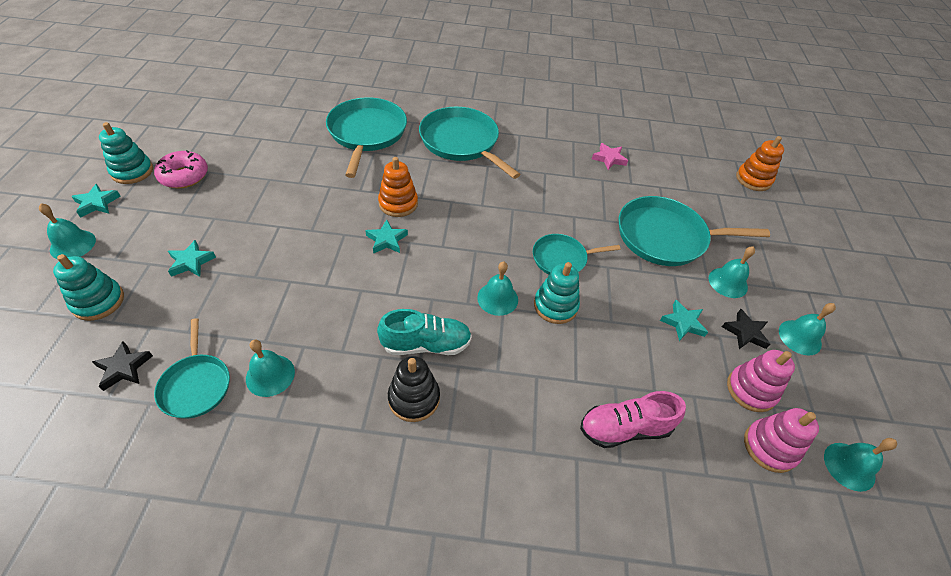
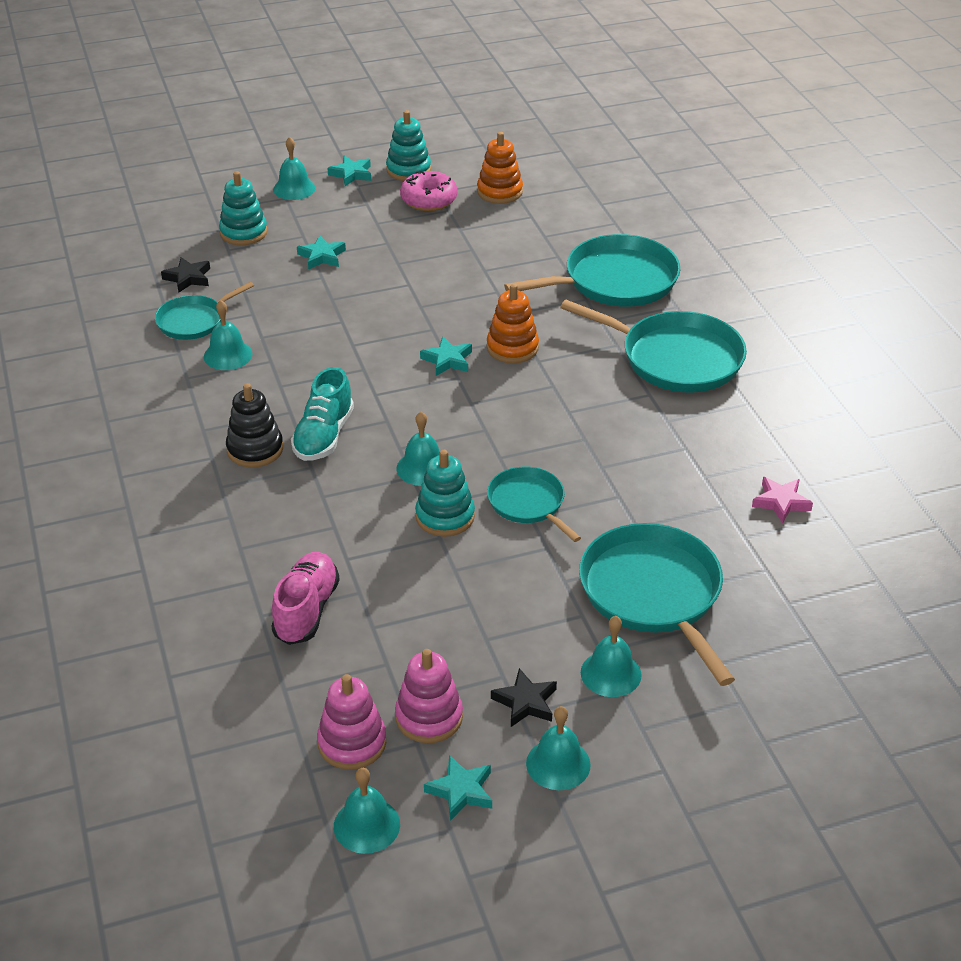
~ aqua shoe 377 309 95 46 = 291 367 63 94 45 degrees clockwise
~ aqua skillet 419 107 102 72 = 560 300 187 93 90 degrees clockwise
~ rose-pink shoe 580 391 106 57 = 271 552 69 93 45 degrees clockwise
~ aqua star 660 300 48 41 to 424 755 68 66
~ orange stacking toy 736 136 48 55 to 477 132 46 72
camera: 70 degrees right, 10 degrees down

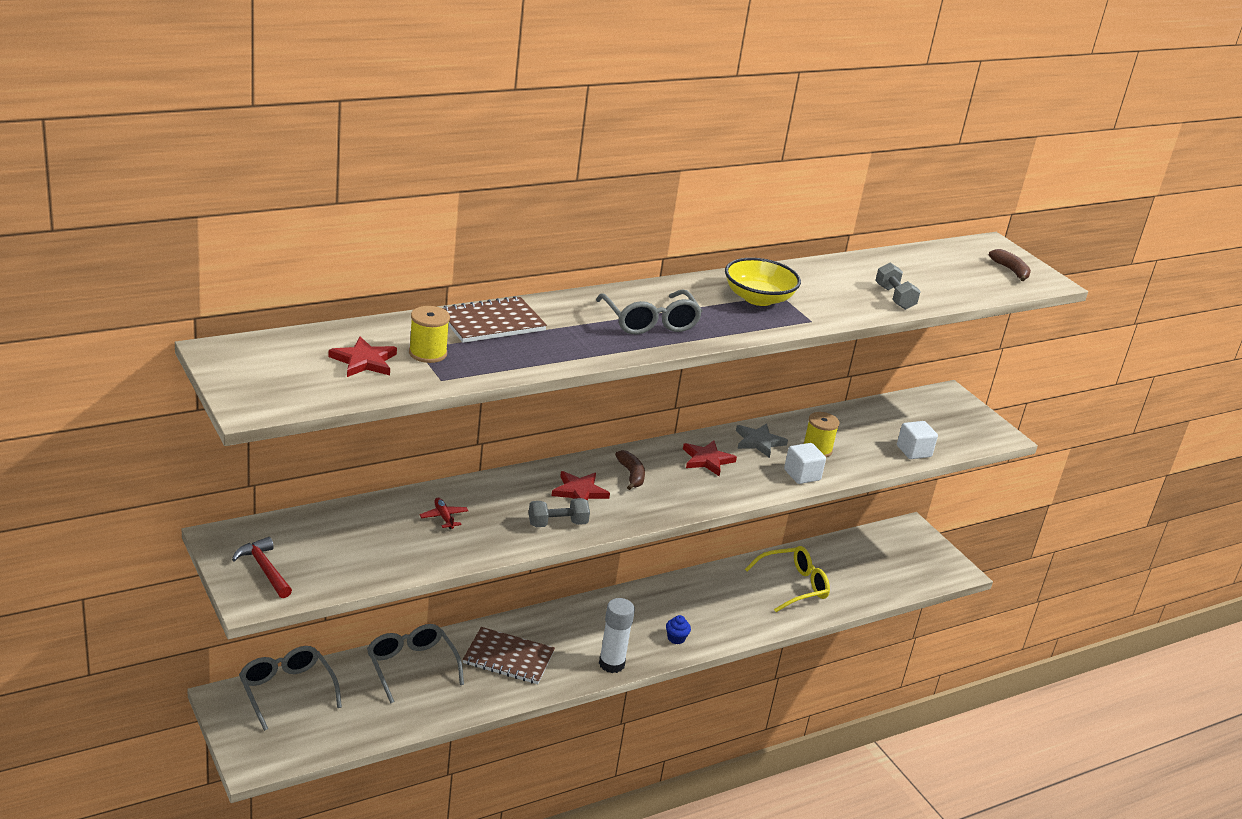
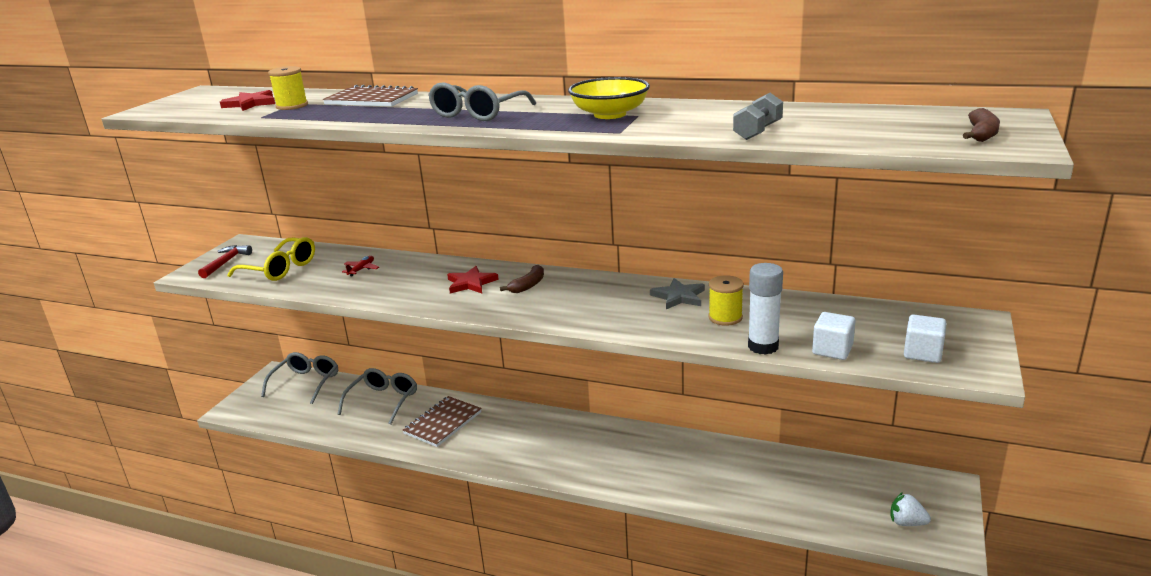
~ brown notebook 463 627 92 57 = 403 396 79 51 60 degrees clockwise
- grey dumbbell 529 498 61 29
~ pure white stick of glue 599 598 36 75 to 748 263 35 92
- royal blue muffin 666 615 25 29
- crimson star 683 440 54 36
~ golden glasses 745 546 85 66 to 227 237 88 44
~ pure white solid cube 784 443 42 41 to 904 314 42 49
+ pure white berry 891 492 40 34
camera: 55 degrees right, 5 degrees down

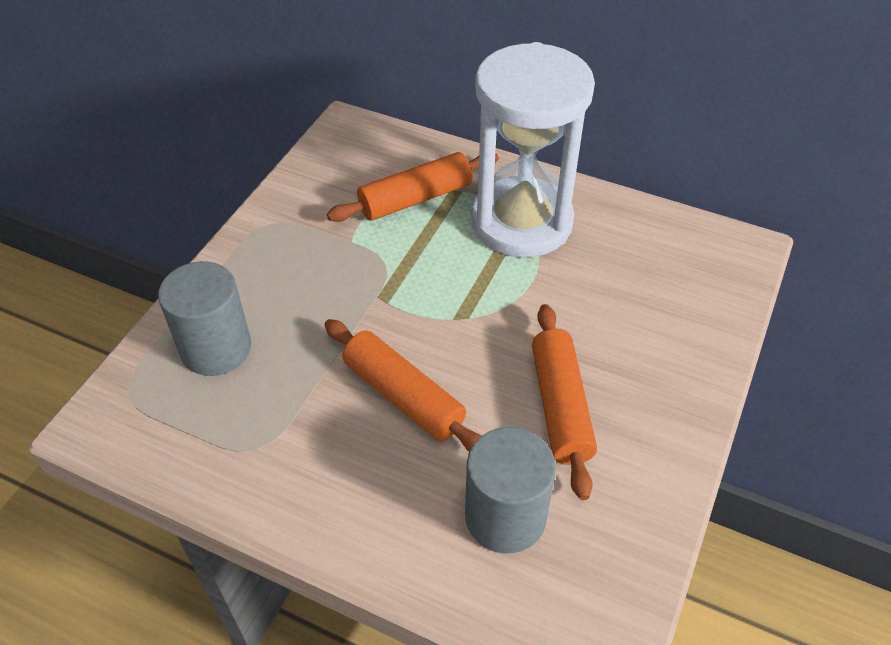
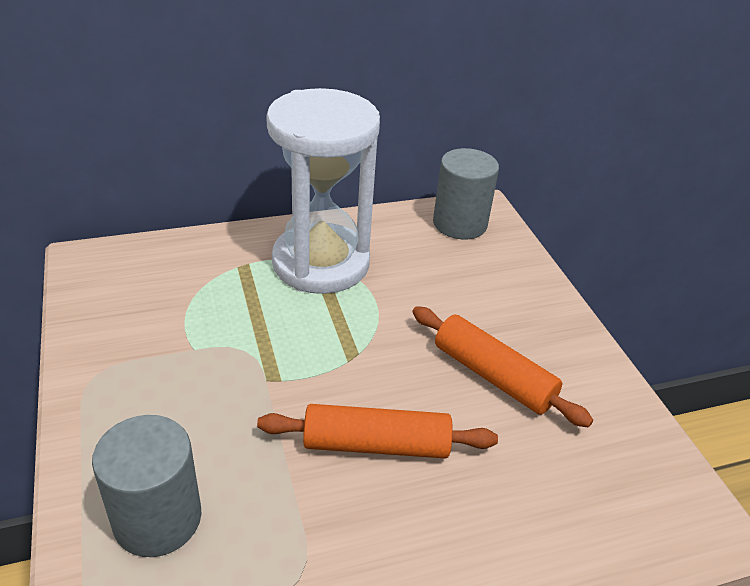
- orange rolling pin 327 152 172 70
~ grey cylinder 465 427 91 126 to 433 148 66 91
camera: 45 degrees left, 10 degrees down

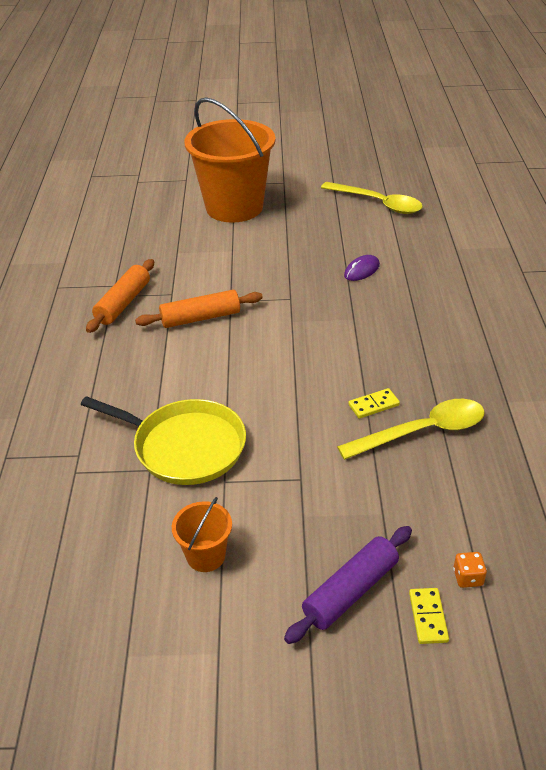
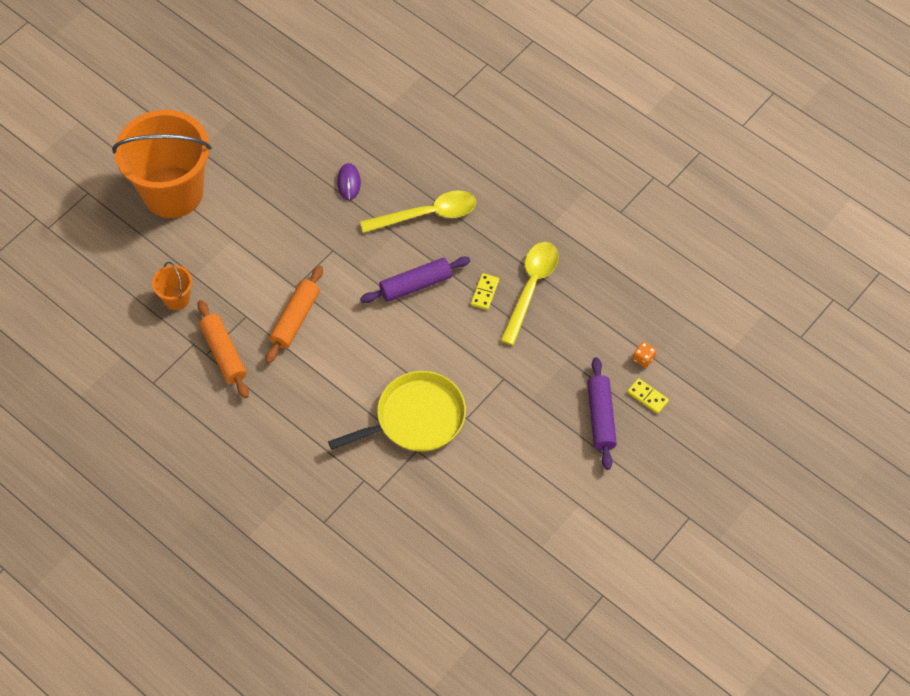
~ orange sand bucket 172 497 60 75 to 152 262 40 48
~ golden spoon 321 182 102 32 to 360 190 116 43
+ royal purple rolling pin 360 256 110 47
camera: 50 degrees left, 20 degrees up

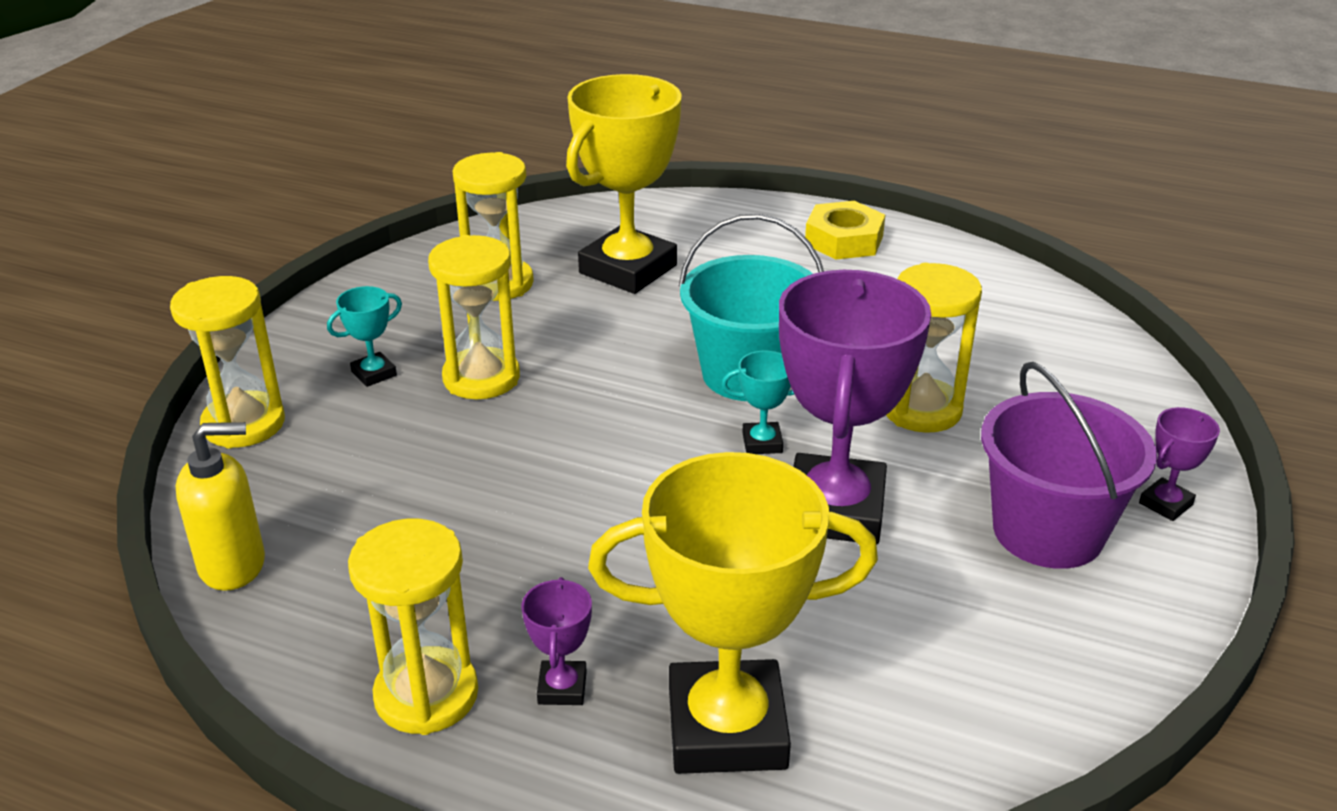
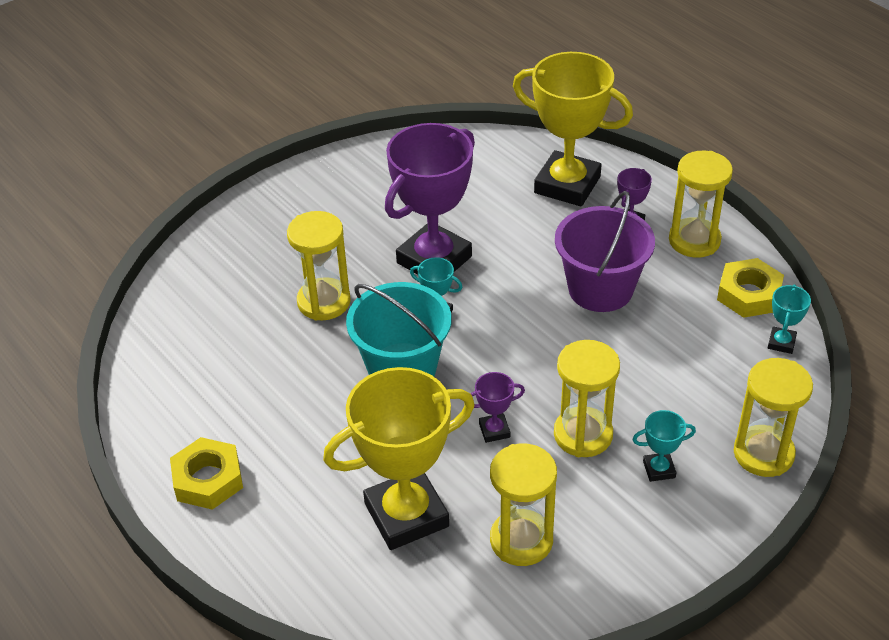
~ golden soap pump 176 422 89 169 to aqua trophy 768 284 43 70
~ royal purple sand bucket 981 362 176 207 to 555 191 100 121
~ royal purple trophy 1139 407 81 114 to 470 372 55 71
+ golden hex nut 717 258 67 60
camera: 150 degrees left, 10 degrees up

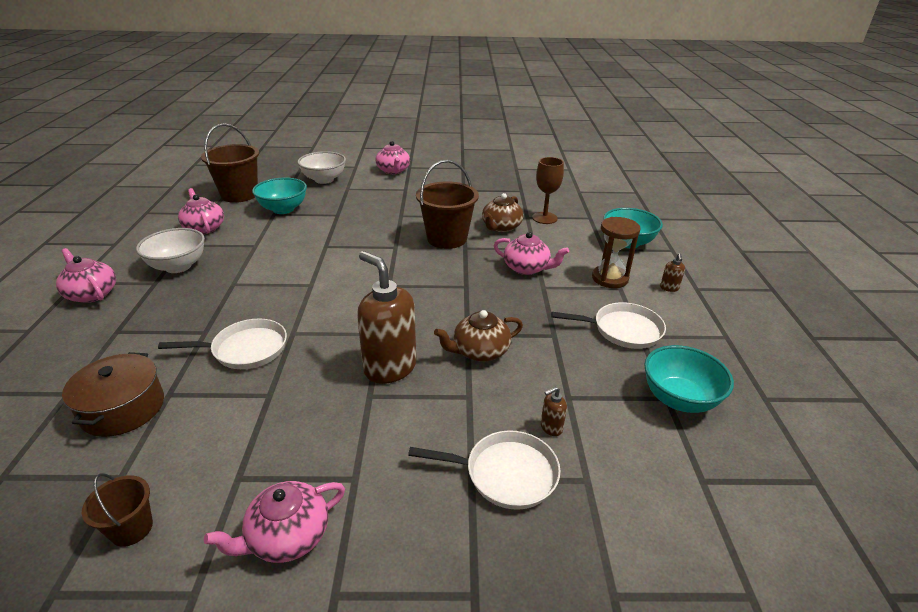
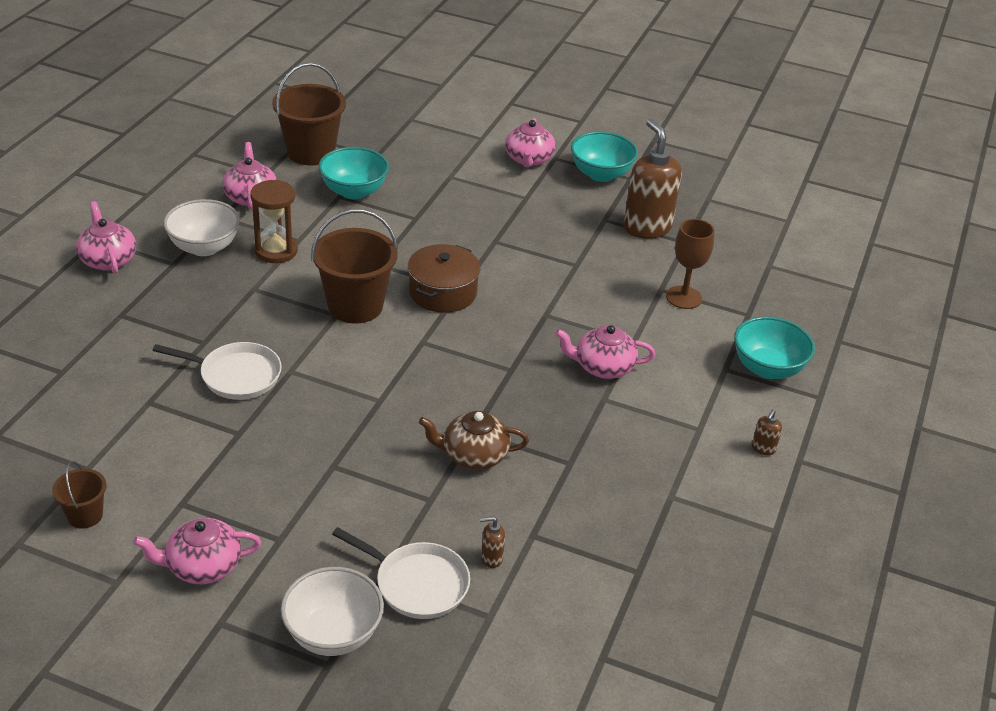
~ brown pot 62 352 102 85 to 408 244 72 69
~ pure white deep dish 297 151 49 33 to 281 567 103 89
~ brown soap pump 357 251 60 133 to 624 119 58 120
~ brown sand bucket 416 160 63 89 to 311 209 87 115
- brown teapot 482 193 42 39
~ rose-pink teapot 494 232 75 43 = 555 325 100 54 135 degrees clockwise
- pure white skillet 551 302 115 47
~ brown sandglass 592 217 49 71 to 250 180 48 83
~ aqua deep dish 644 345 90 68 to 571 131 67 51
camera: 20 degrees right, 5 degrees up

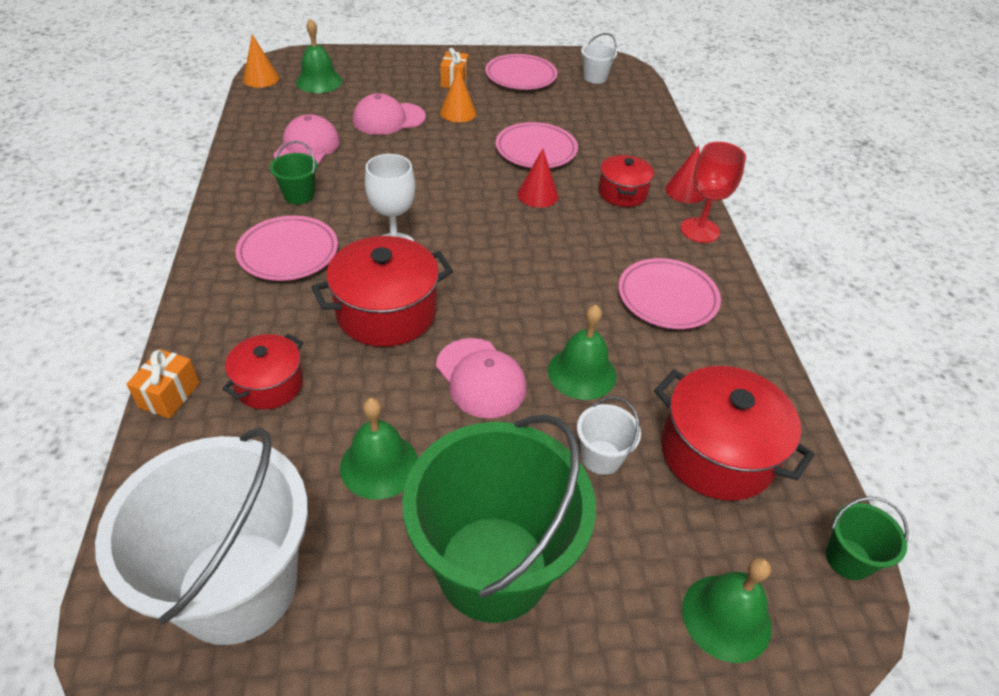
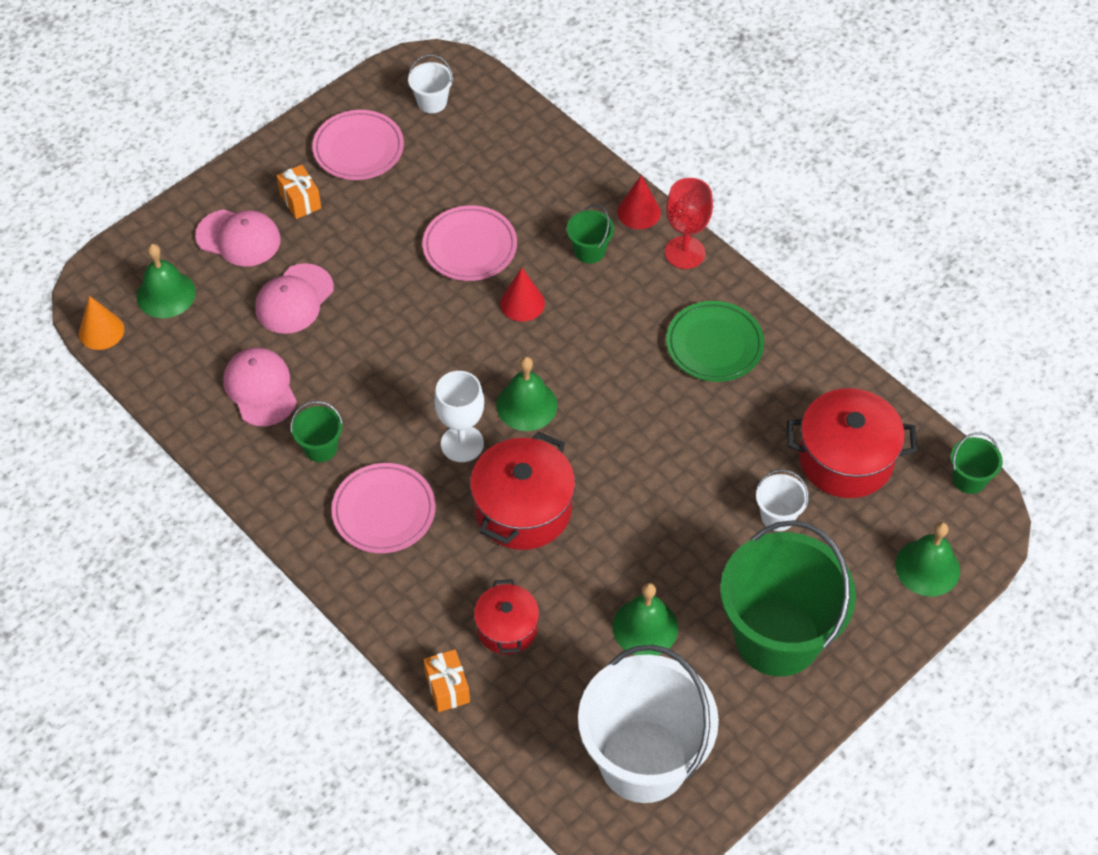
~ rose-pink peaked cap 436 338 91 80 to 195 209 86 57
- orange cone shape 440 68 36 54
~ emerald hand bell 548 305 68 95 to 496 356 62 75
~ crimson pot 598 155 56 52 to emerald sand bucket 567 204 47 60
~ rose-pink flat dish 618 258 103 71 to emerald flat dish 666 301 98 81
camera: 35 degrees left, 10 degrees up

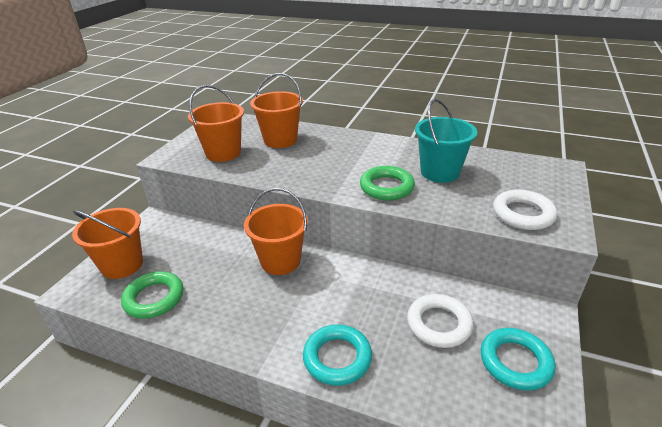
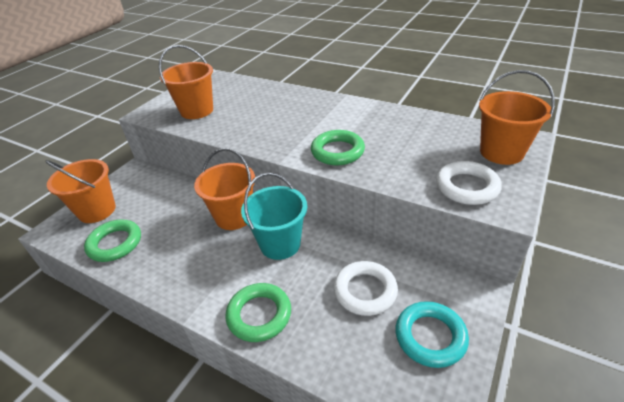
~ orange sand bucket 250 73 53 75 to 479 70 76 95
~ aqua hoop 303 324 69 62 to emerald hoop 226 283 65 59
~ aqua sand bucket 415 99 62 84 to 241 173 66 87
camera: 10 degrees right, 5 degrees up

